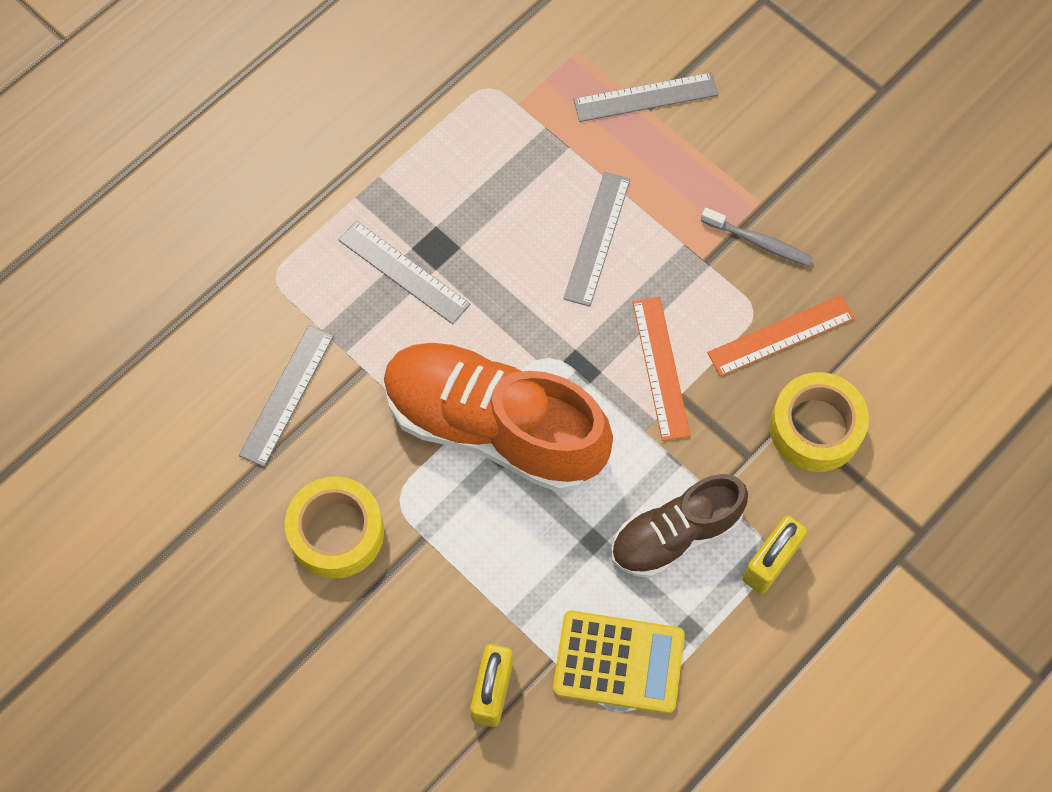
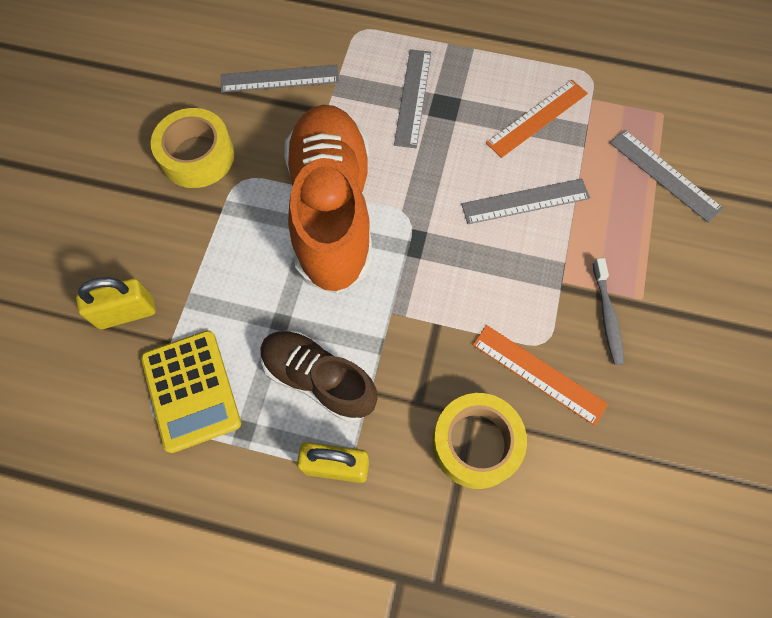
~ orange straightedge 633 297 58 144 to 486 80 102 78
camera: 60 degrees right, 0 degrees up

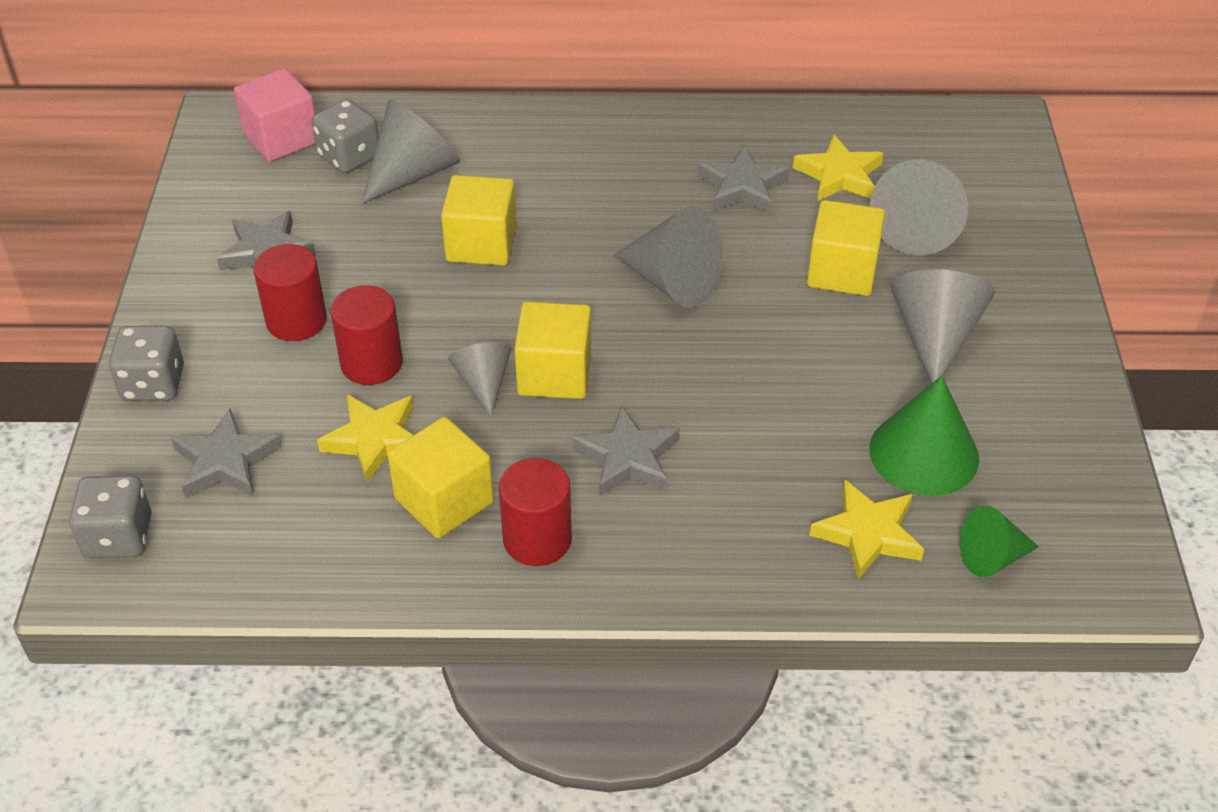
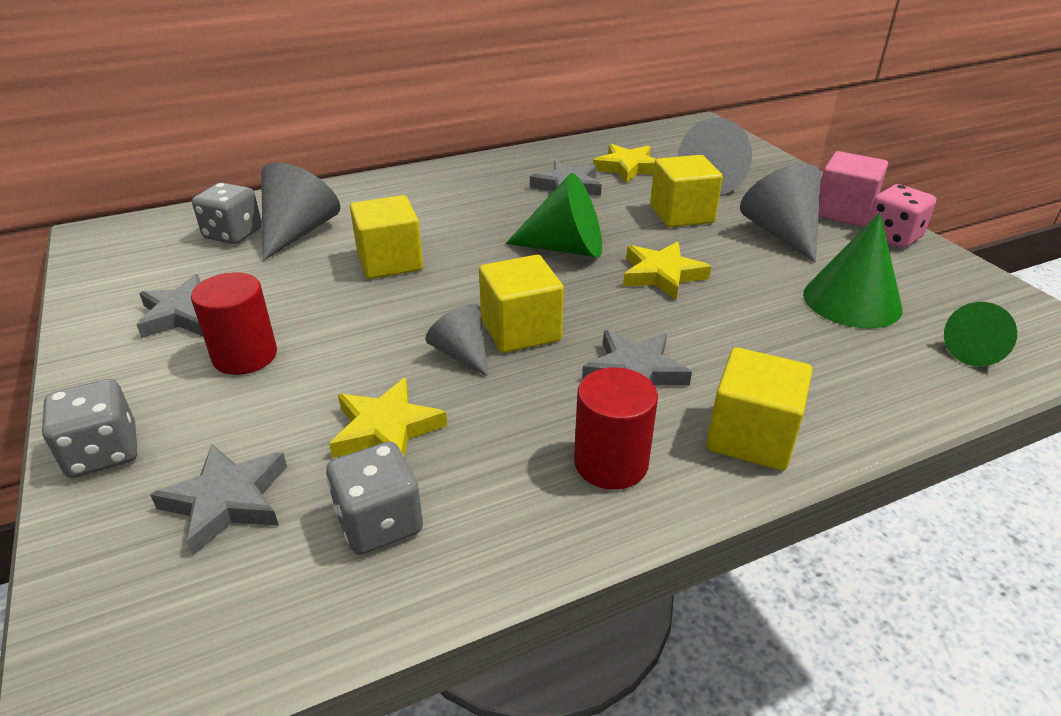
~ grey dice 69 475 83 83 to 326 442 97 113
~ rose-pink solid cube 234 68 82 94 to 819 151 69 76
- crimson cylinder 330 285 73 100
~ golden solid cube 388 417 106 121 to 706 347 106 124
~ grey cone shape 614 206 109 102 to emerald cone shape 506 173 96 84
~ golden star 809 480 115 100 to 623 242 88 58
+ rose-pink dice 867 184 69 64
camera: 25 degrees left, 10 degrees down

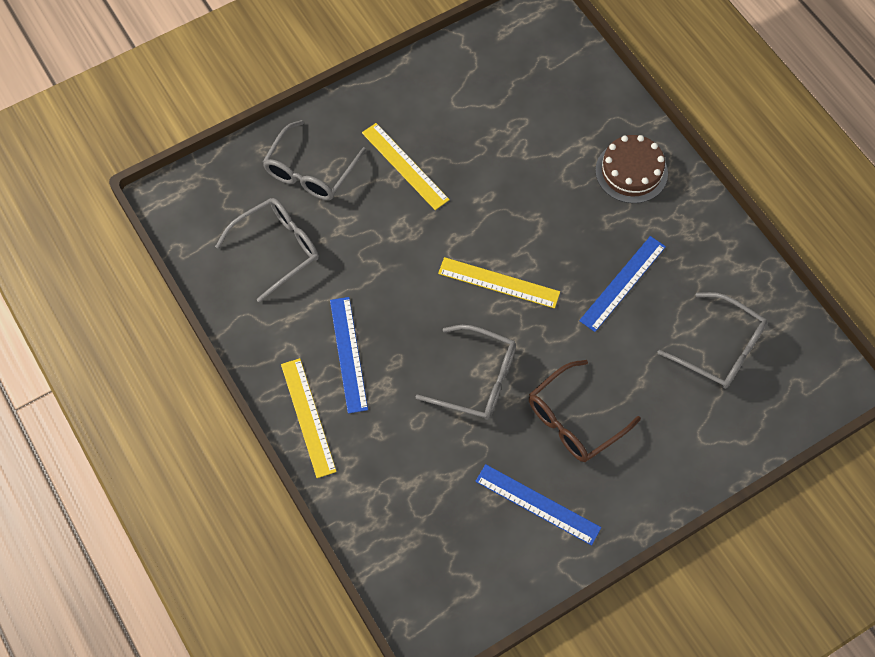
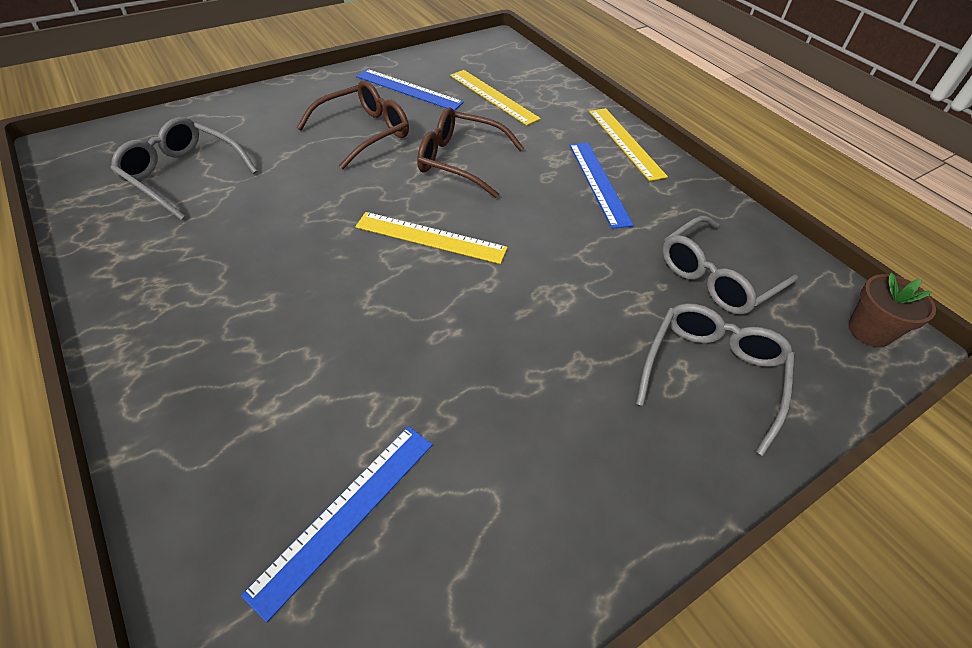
~ golden straightedge 362 123 88 87 to 450 70 91 55
~ grey glasses 415 325 101 95 to brown glasses 417 107 107 91
~ royal blue straightedge 579 236 87 96 to 241 426 192 197
- brown layer cake 595 135 73 68
+ brown plant pot 848 273 88 74
camera: 175 degrees right, 15 degrees down

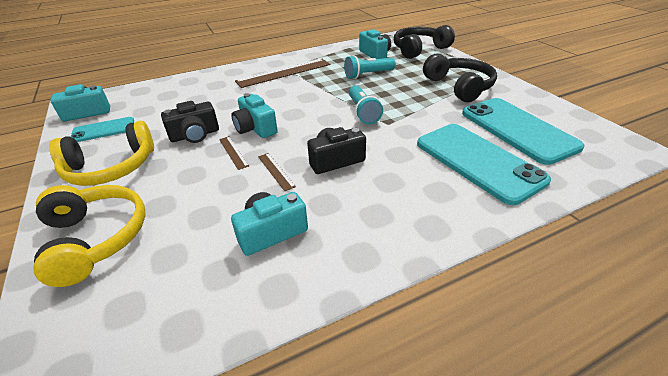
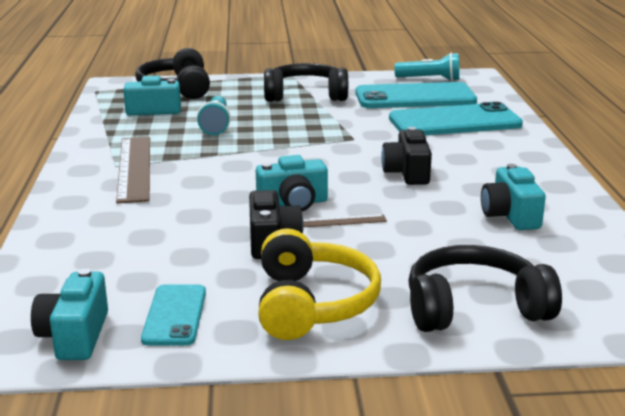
~ golden headphones 34 185 112 102 to black headphones 408 245 154 87
- brown straightedge 258 153 38 38
~ aqua flashlight 349 85 34 39 to 394 53 66 28
camera: 70 degrees left, 15 degrees down

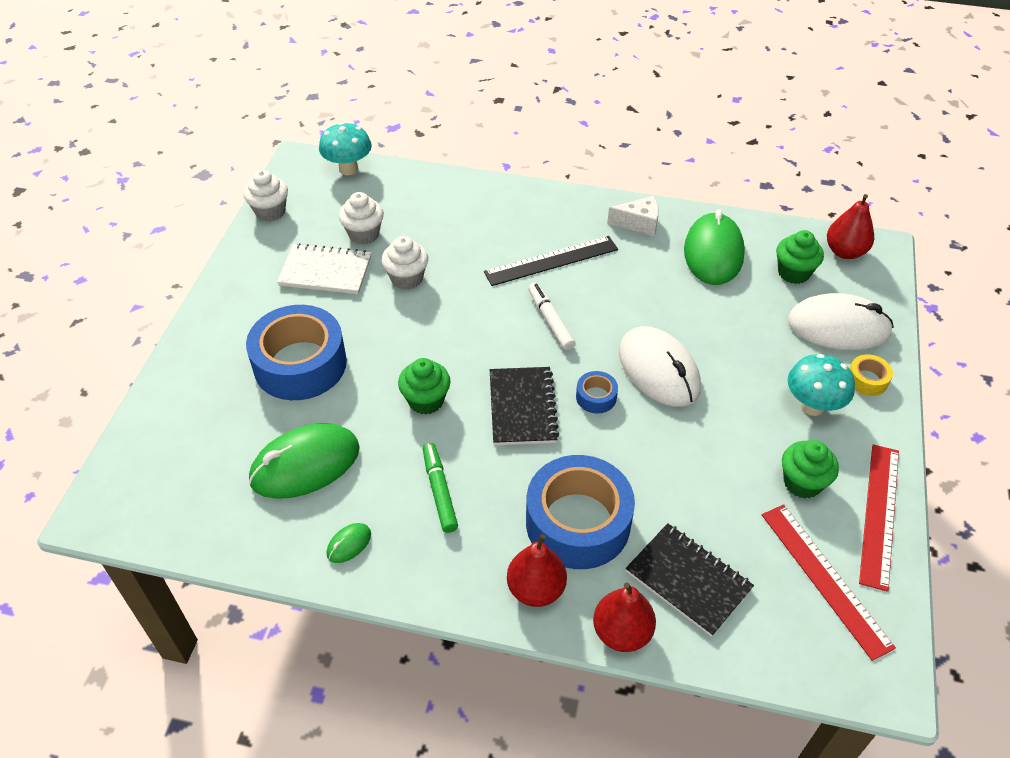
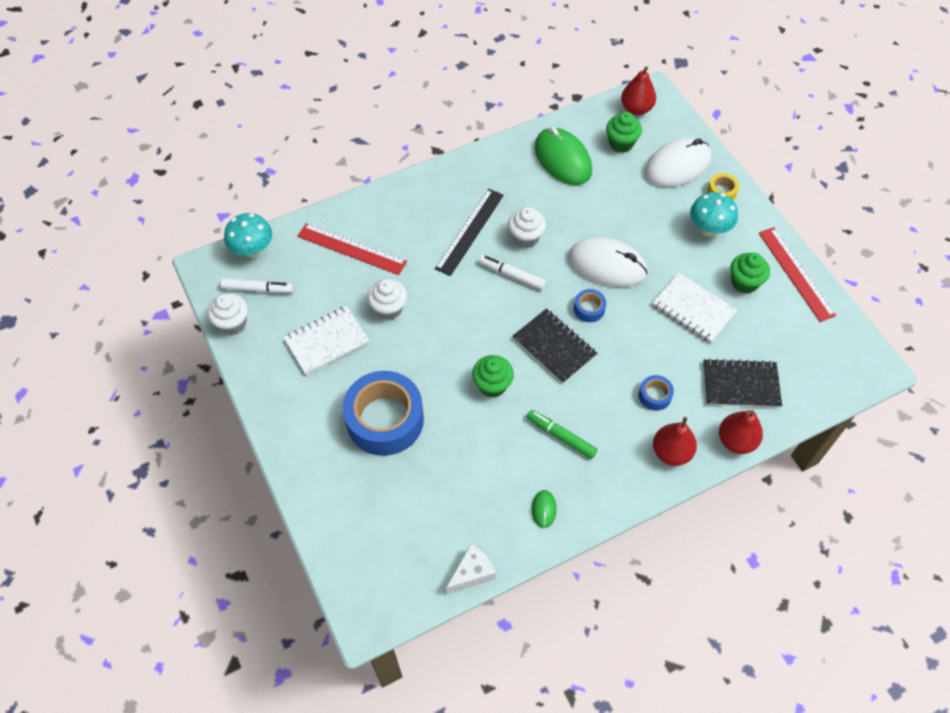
- emerald computer mouse 249 423 111 76
~ pure white muffin 339 192 45 53 to 508 207 38 41
~ royal blue tape 526 455 109 114 = 639 375 35 36 x0.43
~ pure white piece of cheese 607 196 52 40 to 446 544 50 50
~ crimson straightedge 762 504 134 157 to 297 223 110 52
+ pure white marker 220 278 73 15
+ pure white notebook 652 273 85 70
camera: 40 degrees left, 10 degrees up

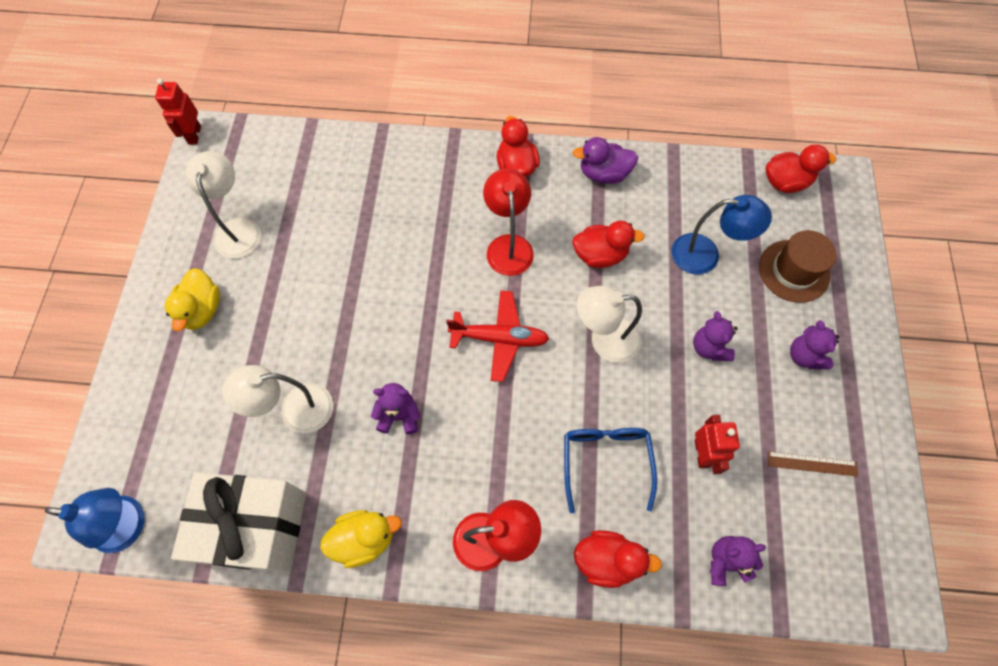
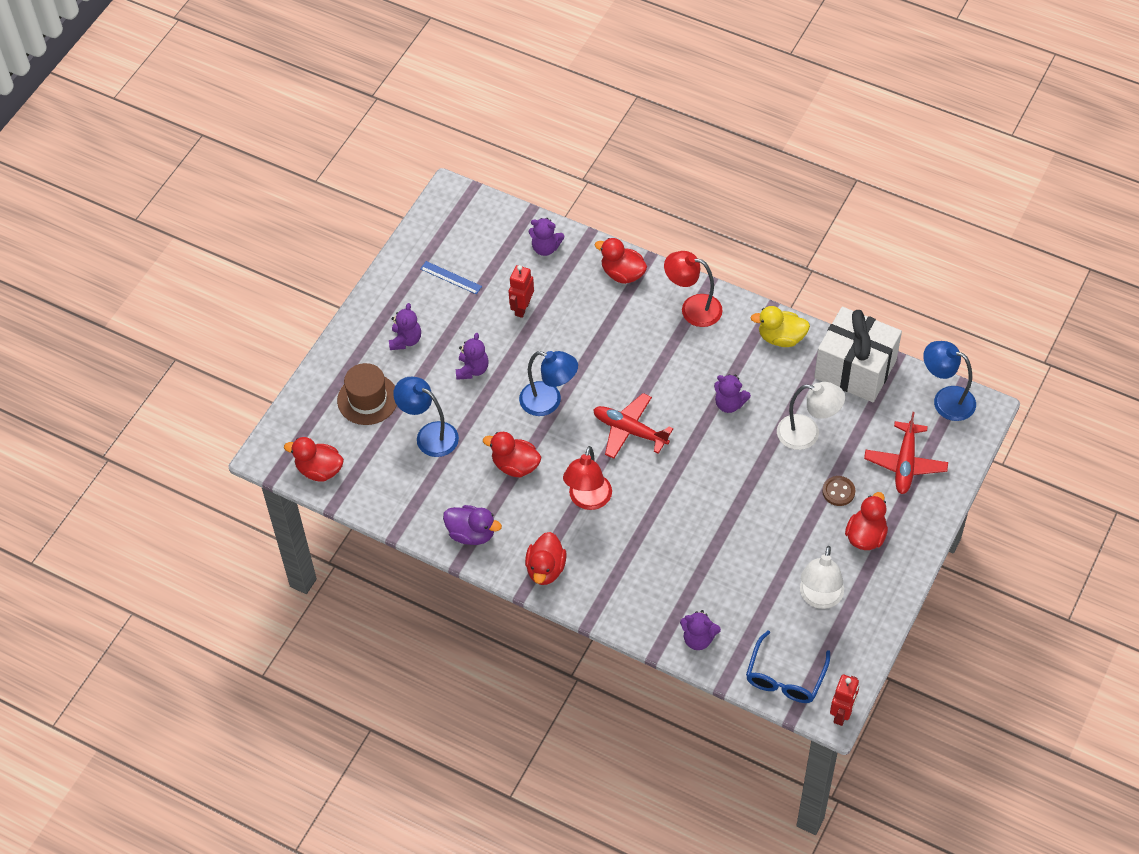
~ golden toy duck 165 268 55 63 to crimson toy duck 845 492 43 58
~ royal blue glasses 564 428 93 86 to 746 630 84 73
~ pure white reading lamp 577 286 65 77 to royal blue reading lamp 519 351 59 65
~ brown straightedge 768 451 90 26 to royal blue straightedge 420 261 62 33
+ royal purple stuffed bear 680 610 41 40
+ brown button 822 476 33 30
+ crimson toy plane 864 412 84 82
camera: 155 degrees left, 10 degrees down

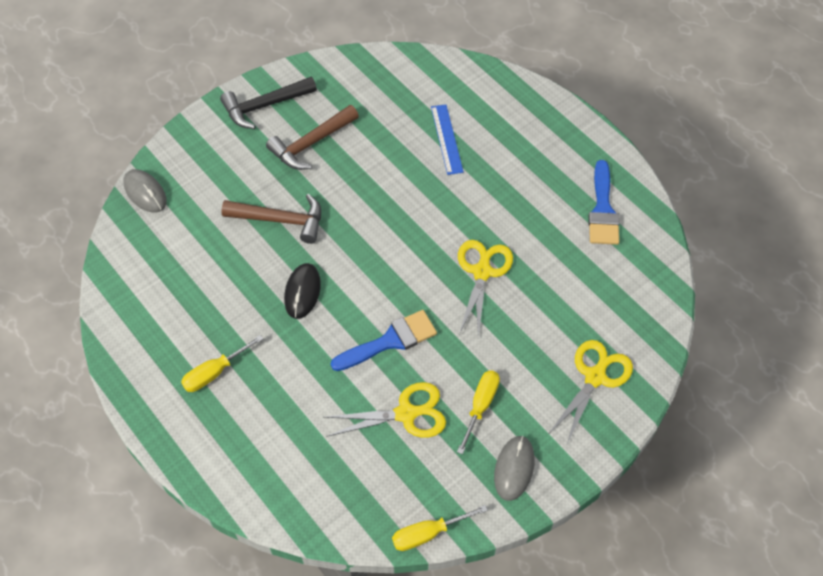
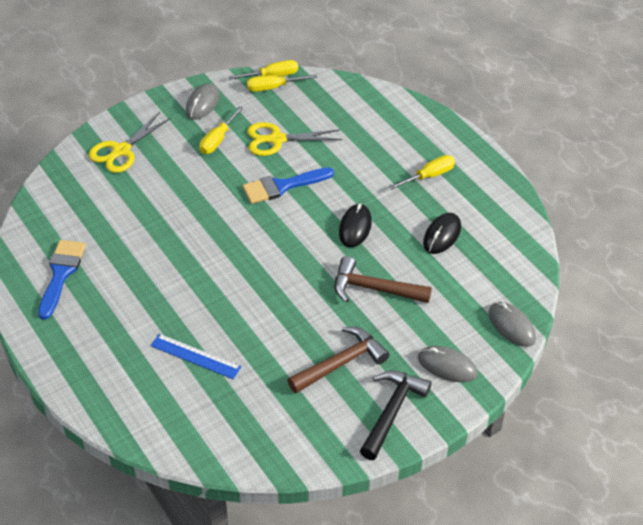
~ black hammer 220 77 97 52 = 360 371 72 89 45 degrees counterclockwise
~ royal blue straightedge 431 104 33 71 = 151 334 90 45 60 degrees counterclockwise
- golden shears 458 240 55 98
+ golden screwdriver 247 75 70 17
+ grey computer mouse 418 346 60 36
+ black computer mouse 423 213 38 41
camera: 175 degrees left, 10 degrees down

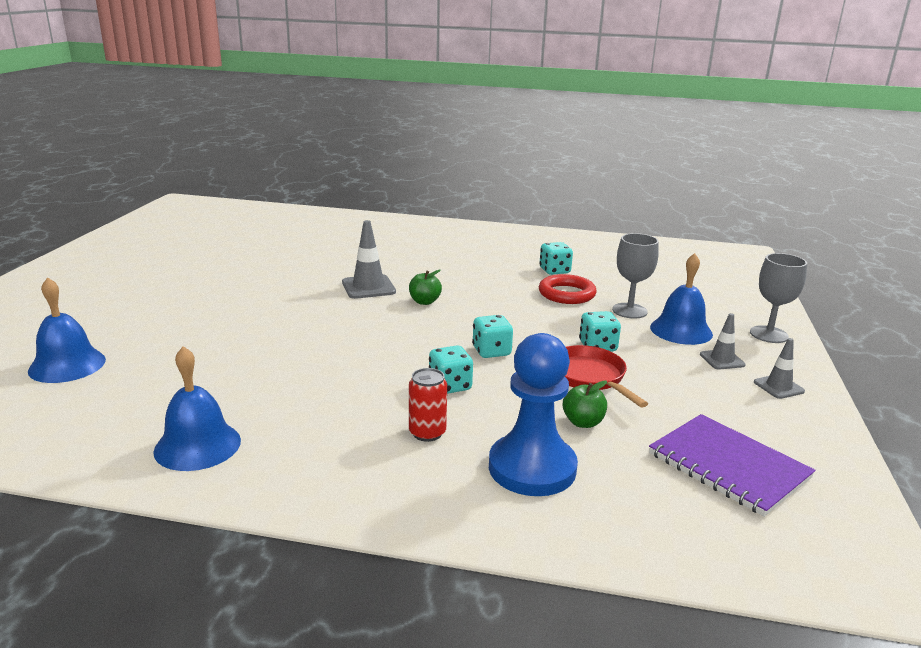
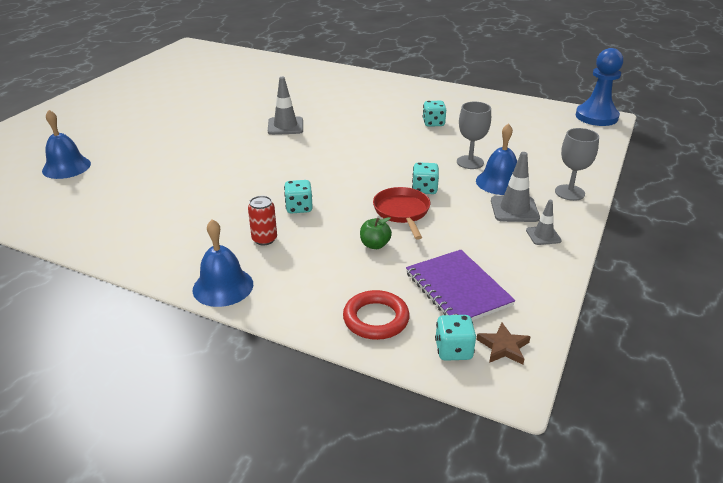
~ royal blue hand bell 153 346 88 125 to 193 219 60 88
- emerald toy apple 409 270 33 35
~ aqua dice 472 315 41 43 to 435 315 41 46
~ royal blue chess pawn 489 333 89 163 to 576 48 47 78
~ crimson hoop 539 274 58 30 to 343 290 67 50
~ grey safety cone 700 313 46 56 = 491 152 49 70 x1.62
+ brown star 476 323 55 42
camera: 15 degrees right, 10 degrees up

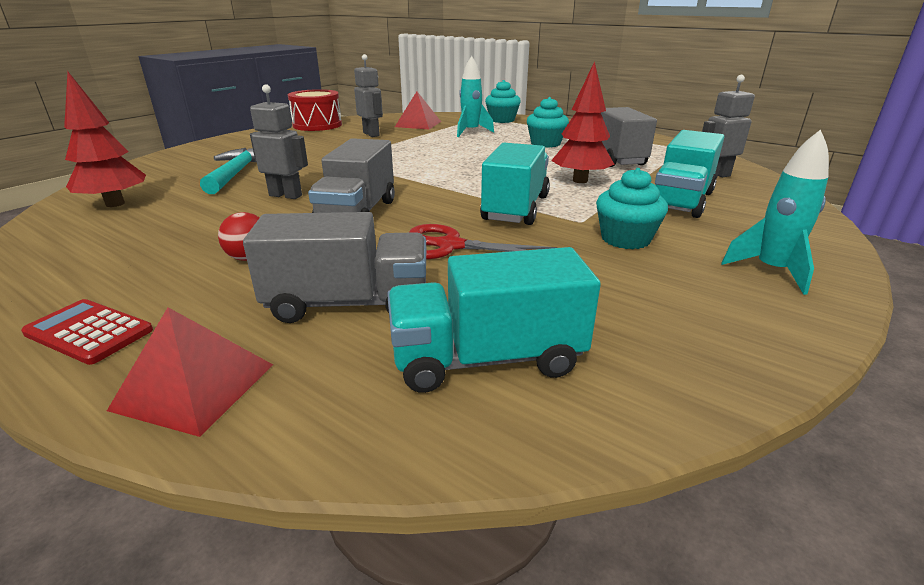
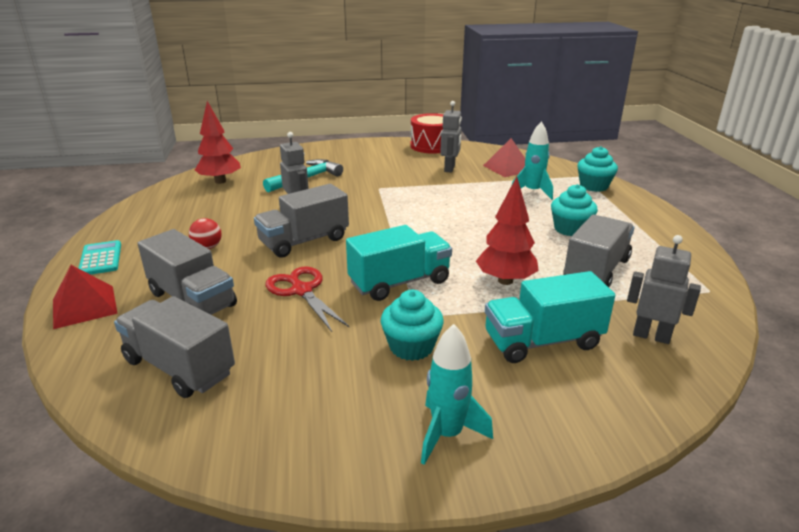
~ crimson calculator 21 299 132 66 to aqua calculator 79 240 42 35
~ aqua lorry 387 247 214 146 to grey lorry 114 296 121 102
camera: 45 degrees right, 0 degrees up

